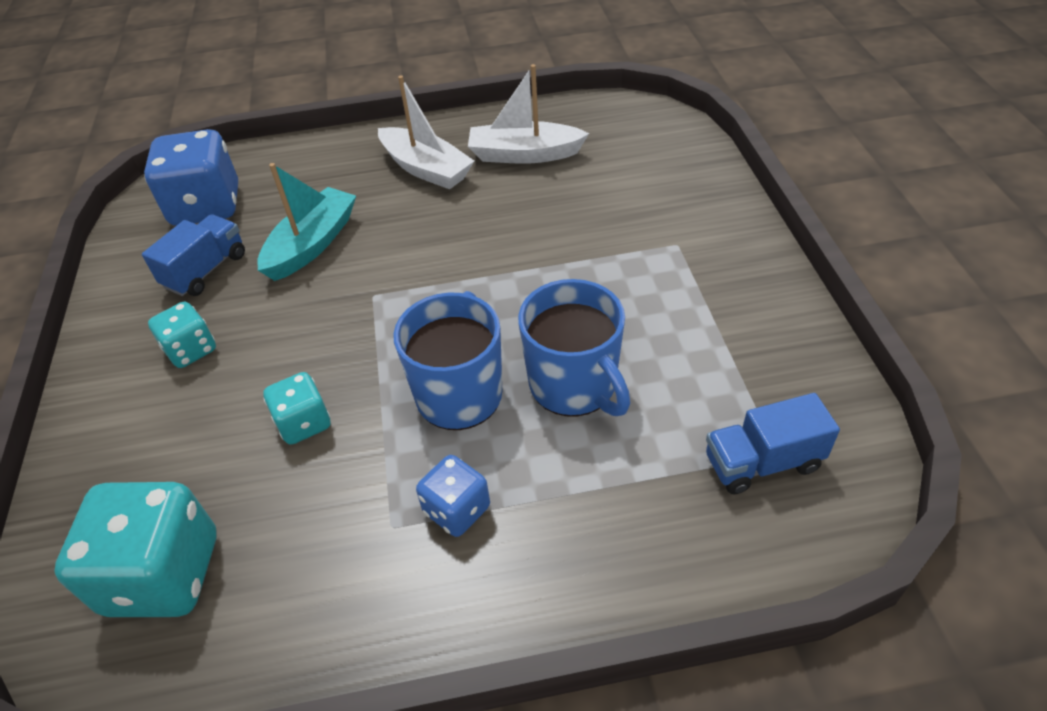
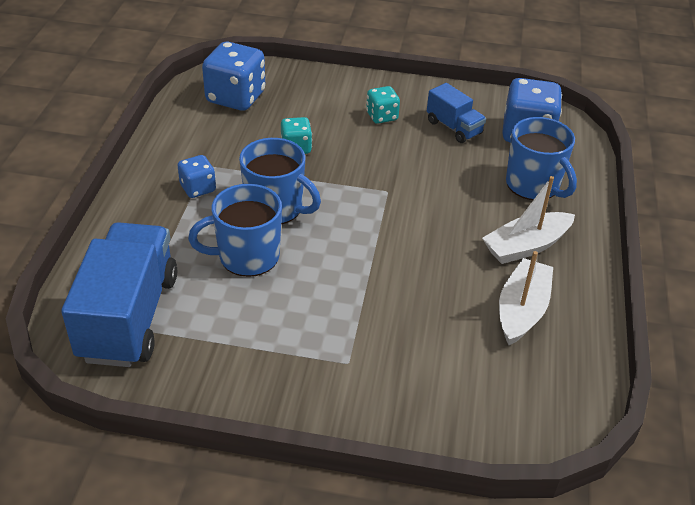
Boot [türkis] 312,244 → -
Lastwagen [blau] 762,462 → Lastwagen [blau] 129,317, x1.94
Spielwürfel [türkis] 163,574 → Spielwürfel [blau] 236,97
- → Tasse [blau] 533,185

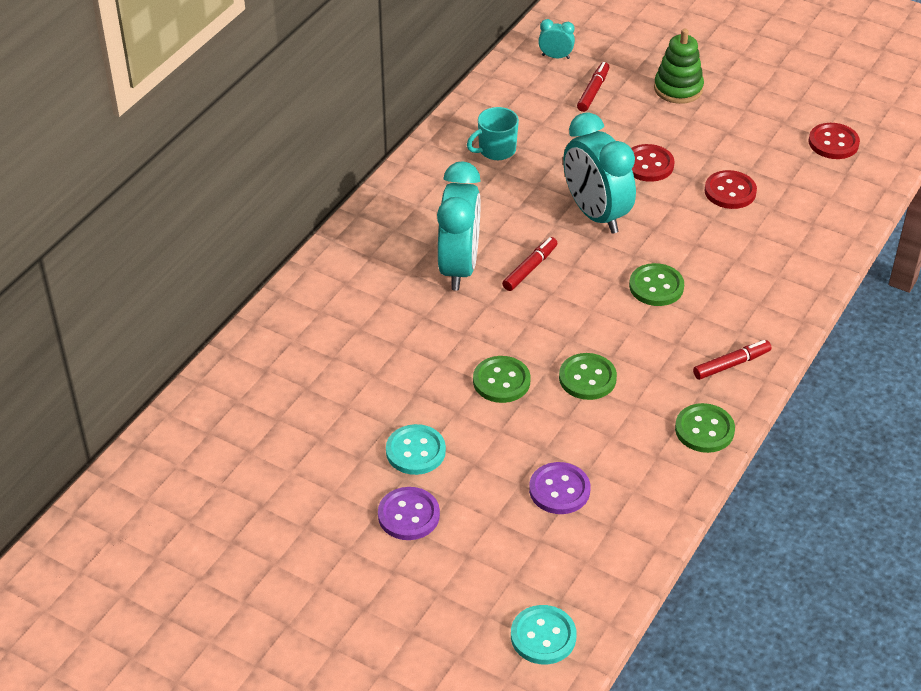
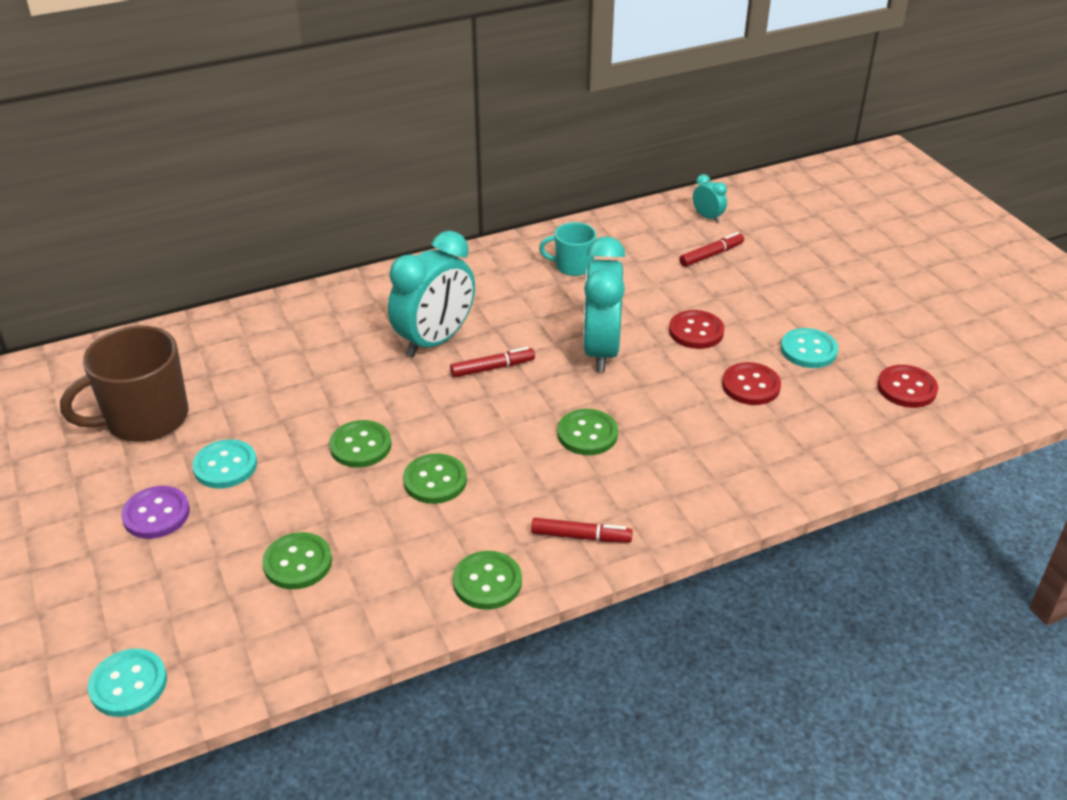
Stapelspielzeug [grün] 678,89 → -
Knopf [lila] 559,490 → Knopf [grün] 298,563
- → Tasse [braun] 145,419
- → Knopf [türkis] 808,350

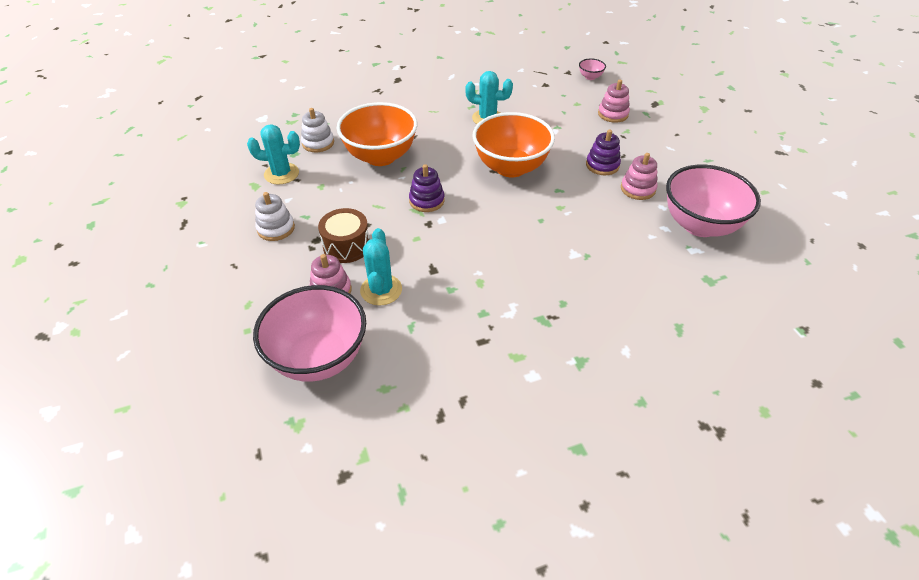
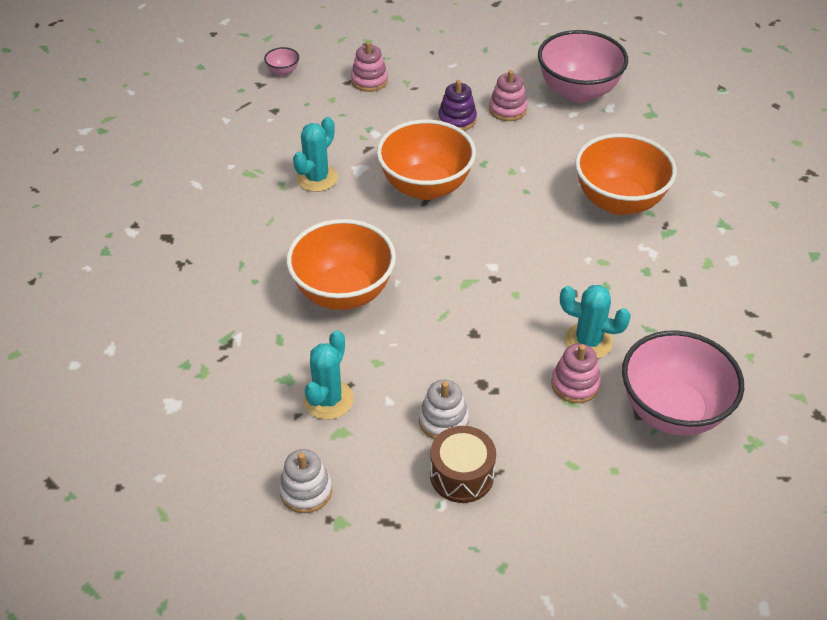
Stapelspielzeug [weiß] 318,143 → Stapelspielzeug [weiß] 306,491, shifted
Stapelspielzeug [lila] 426,201 → -
Trommel [braun] 346,246 → Trommel [braun] 462,475, shifted
- → Schüssel [orange] 618,201

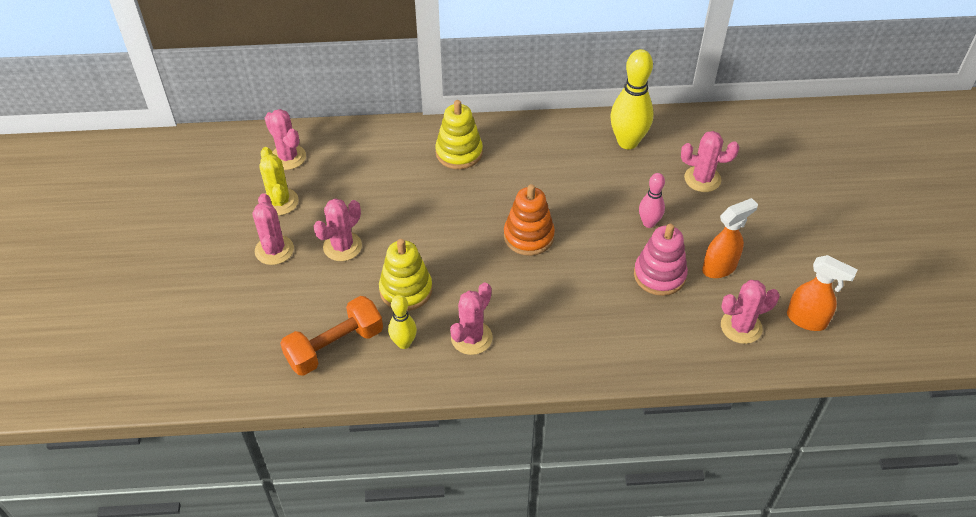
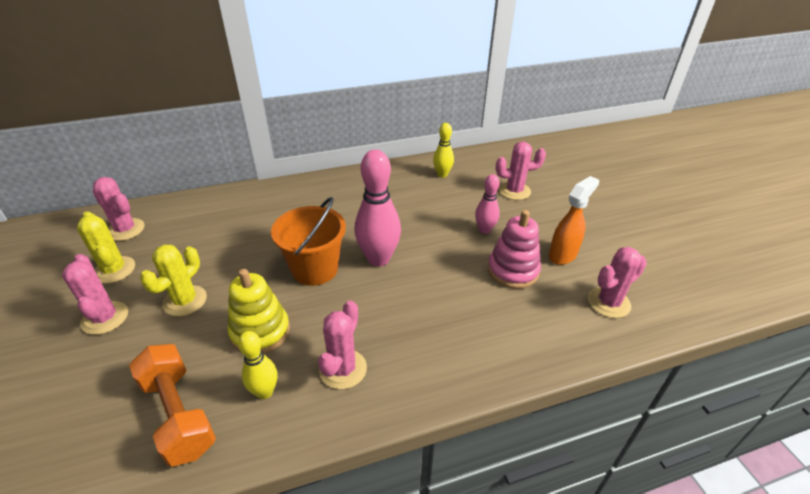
Bowlingkegel [gelb] 627,142 → Bowlingkegel [gelb] 442,174, x0.57
Stapelspielzeug [gelb] 459,153 → -
Stapelspielzeug [orange] 528,236 → Bowlingkegel [rosa] 378,259
Kaktus [rosa] 342,246 → Kaktus [gelb] 185,301
Sprühflasche [orange] 807,320 → -
Hantel [orange] 335,346 → Hantel [orange] 178,414, 75 degrees counterclockwise
- → Eimer [orange] 315,269

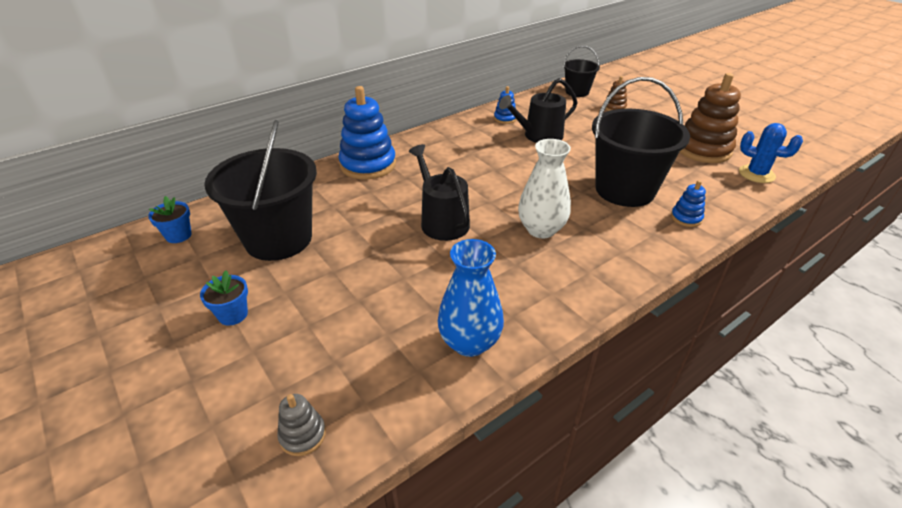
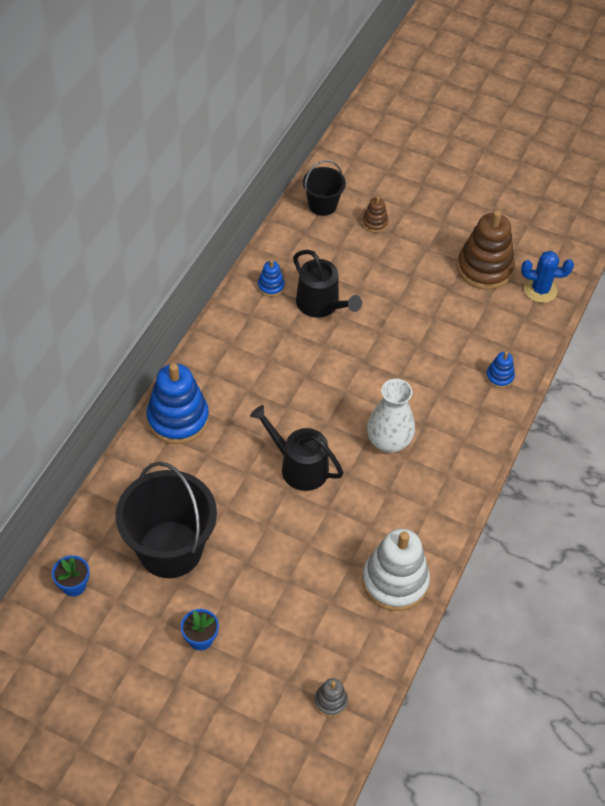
Eimer [schwarz] 624,190 → -
Gießkanne [schwarz] 539,136 → Gießkanne [schwarz] 321,304, 75 degrees counterclockwise
Vase [blau] 469,342 → Stapelspielzeug [weiß] 395,581

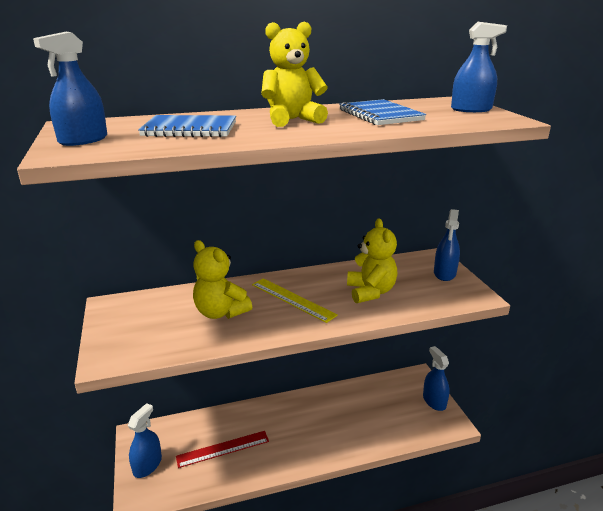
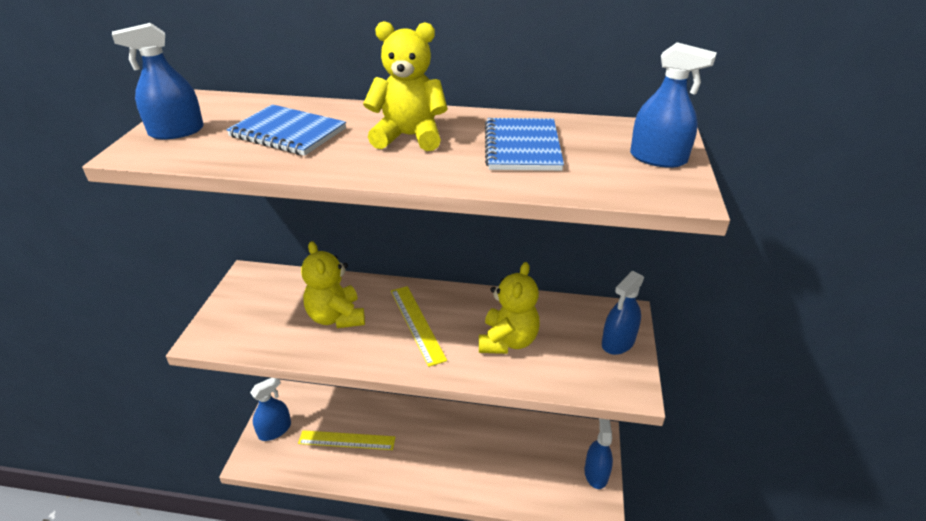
Lineal [rot] 223,449 → Lineal [gelb] 347,440

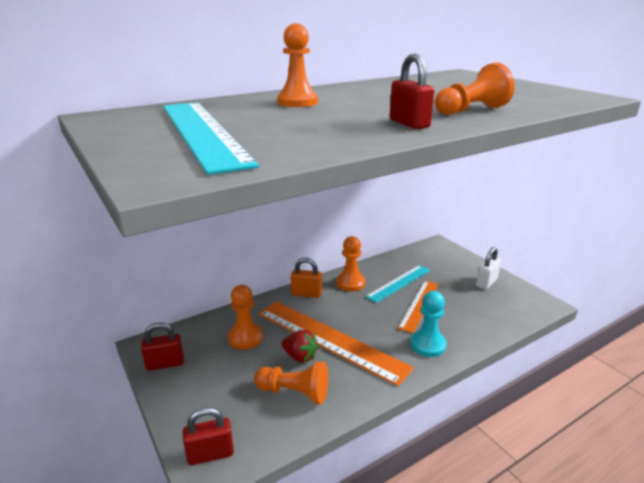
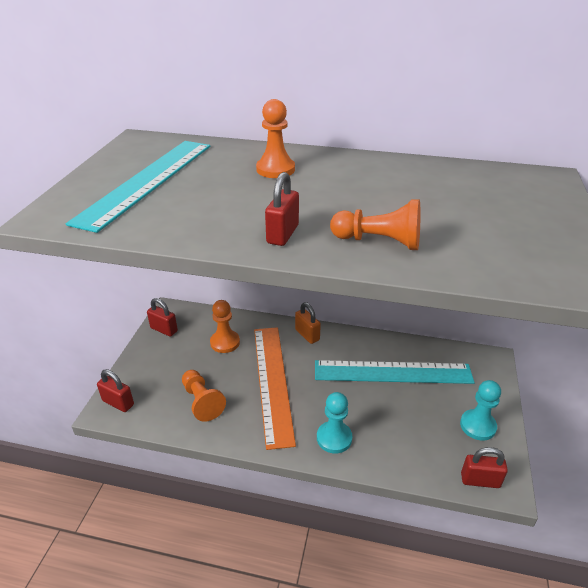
Bauer [orange] 350,283 → -
Vorhängeschloss [weiß] 486,283 → Bauer [türkis] 477,426
Lineal [türkis] 399,283 → Lineal [türkis] 392,372, x1.70
Lineal [orange] 419,305 → -
Erdbeere [rot] 300,357 → -
- → Vorhängeschloss [rot] 480,480

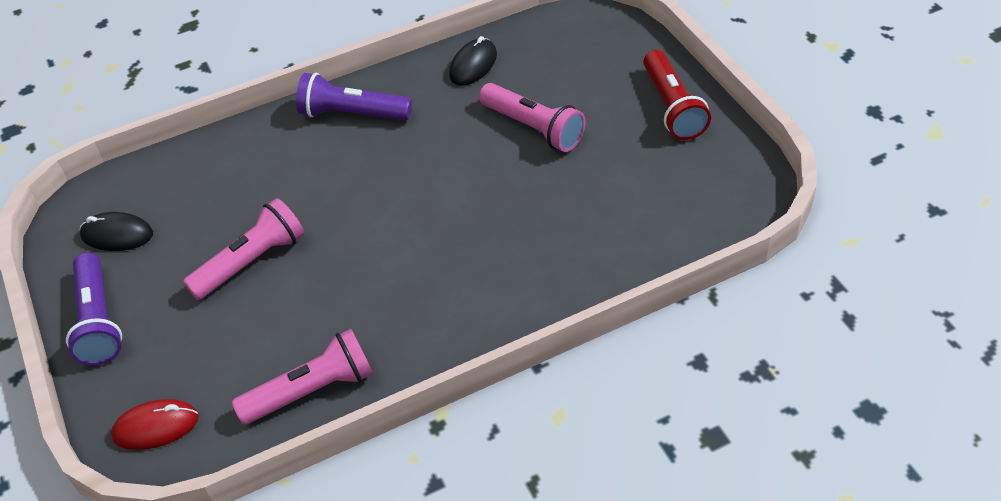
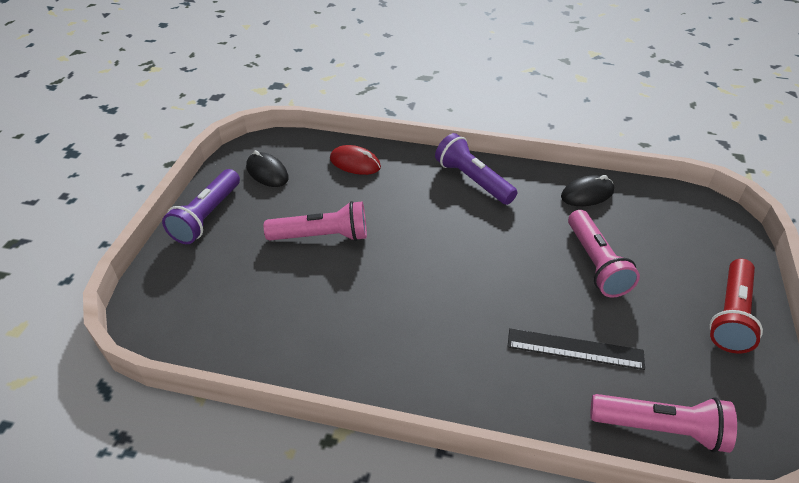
Taschenlampe [rosa] 312,390 → Taschenlampe [rosa] 660,429, shifted
Computermaus [rot] 156,427 → Computermaus [rot] 355,163, shifted
- → Lineal [schwarz] 575,349

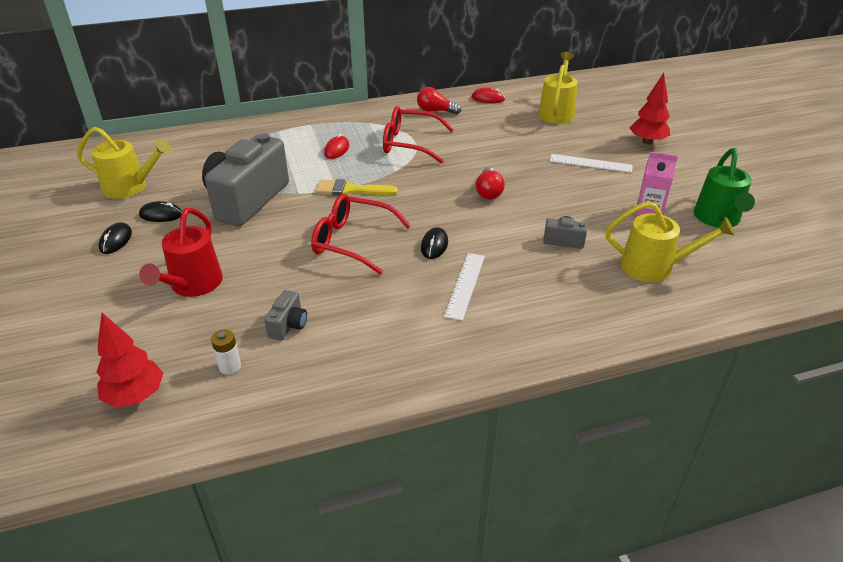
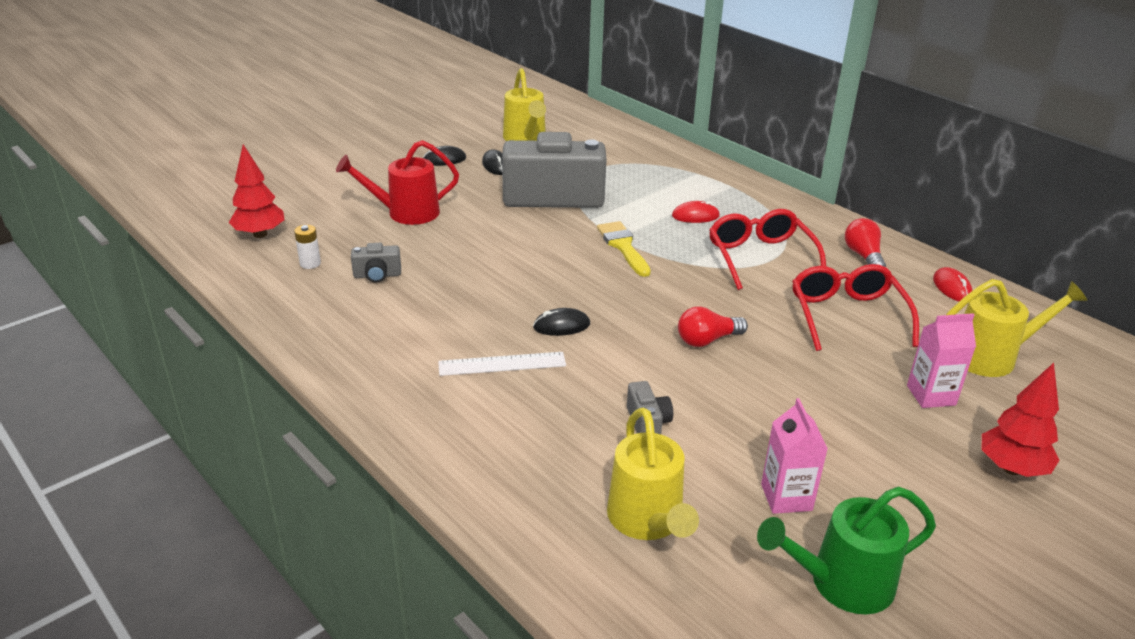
Lineal [weiß] 590,163 → -
Brille [rot] 352,241 → Brille [rot] 847,315, shifted
- → Getränkekarton [rosa] 931,395

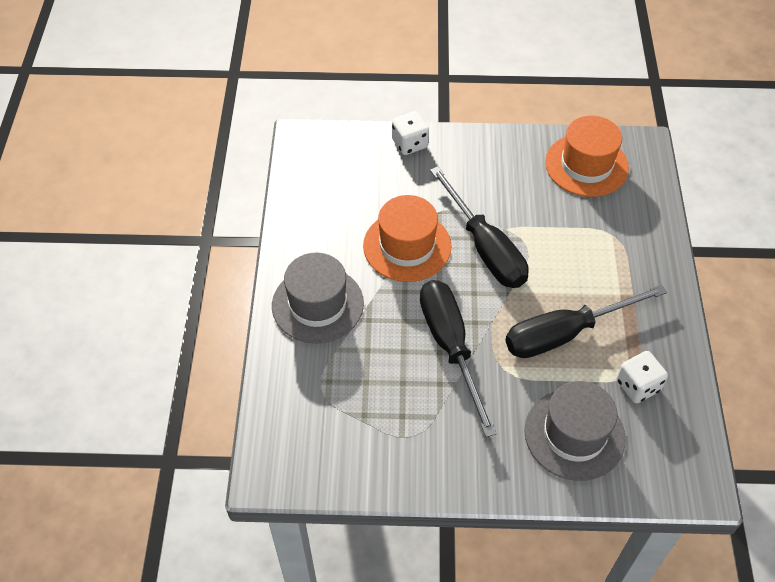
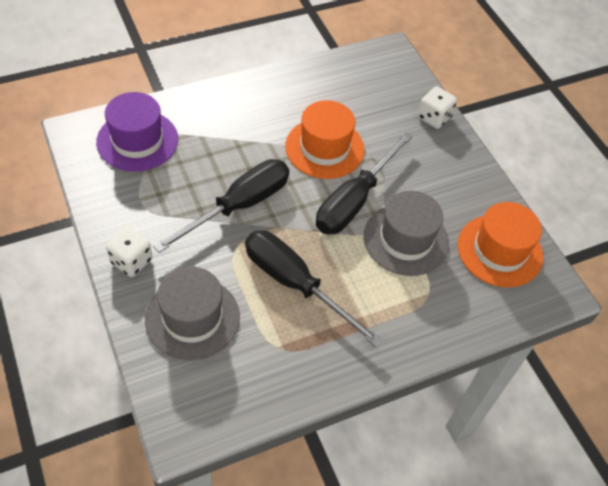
Hut [grau] 317,304 → Hut [grau] 406,239, shifted
Spielwürfel [weiß] 637,386 → Spielwürfel [weiß] 131,261, shifted
- → Hut [lila] 137,140

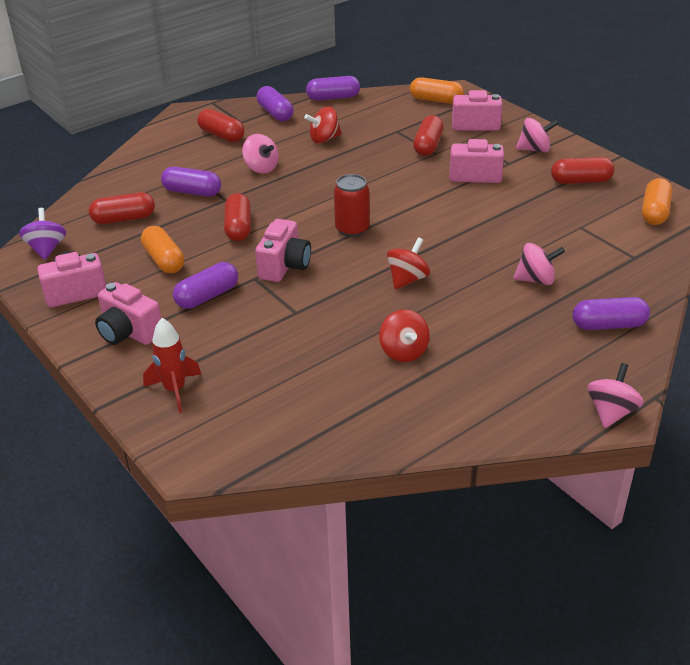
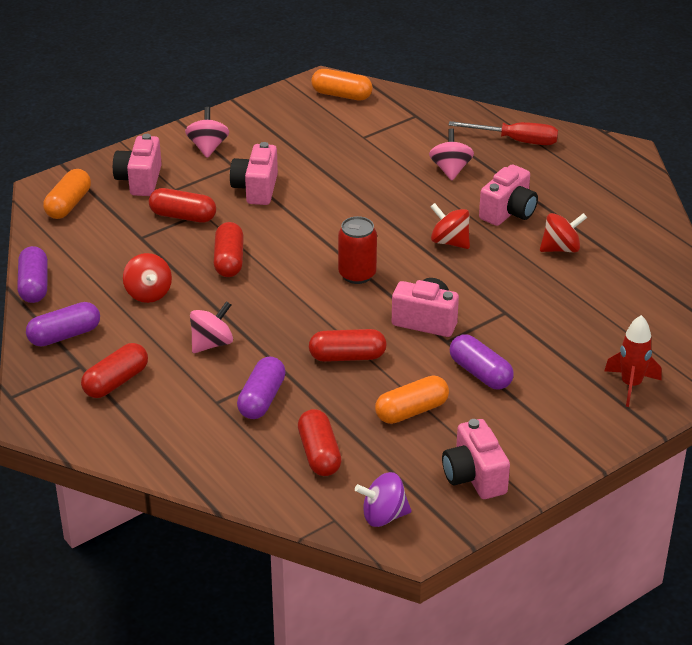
Kapsel [rot] 581,181 → Kapsel [rot] 229,260, shifted
Kamera [rosa] 129,332 → Kamera [rosa] 508,212, shifted
Kapsel [lila] 608,325 → Schraubenzieher [rot] 516,141
Kreisel [rosa] 611,412 → -

